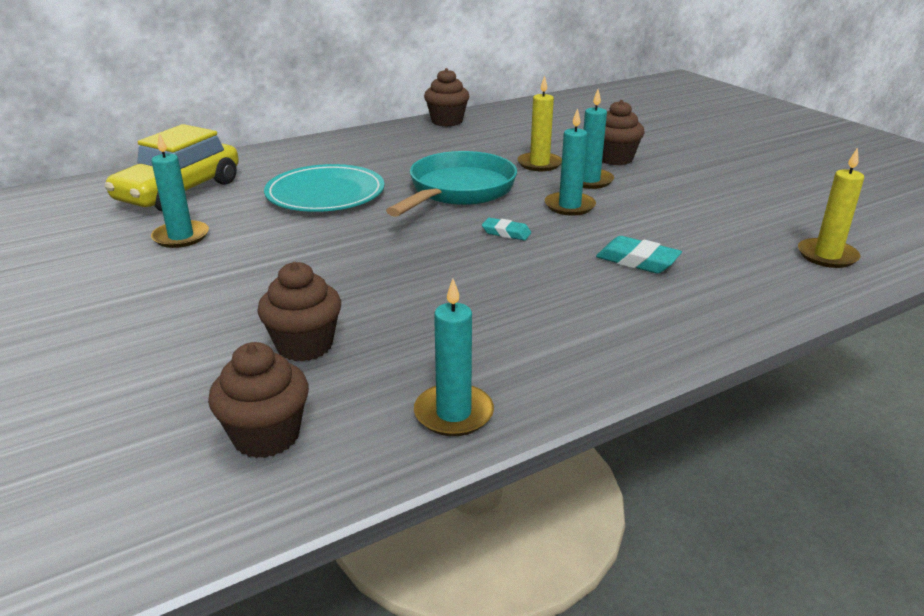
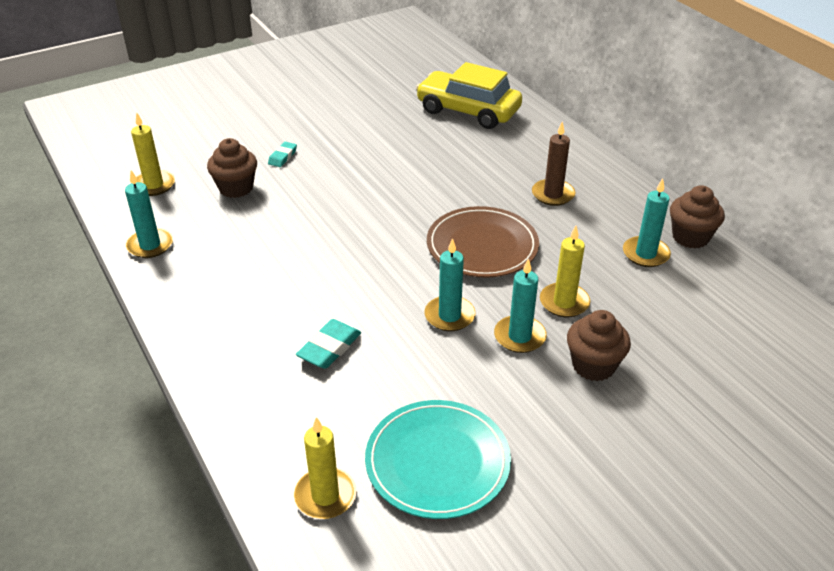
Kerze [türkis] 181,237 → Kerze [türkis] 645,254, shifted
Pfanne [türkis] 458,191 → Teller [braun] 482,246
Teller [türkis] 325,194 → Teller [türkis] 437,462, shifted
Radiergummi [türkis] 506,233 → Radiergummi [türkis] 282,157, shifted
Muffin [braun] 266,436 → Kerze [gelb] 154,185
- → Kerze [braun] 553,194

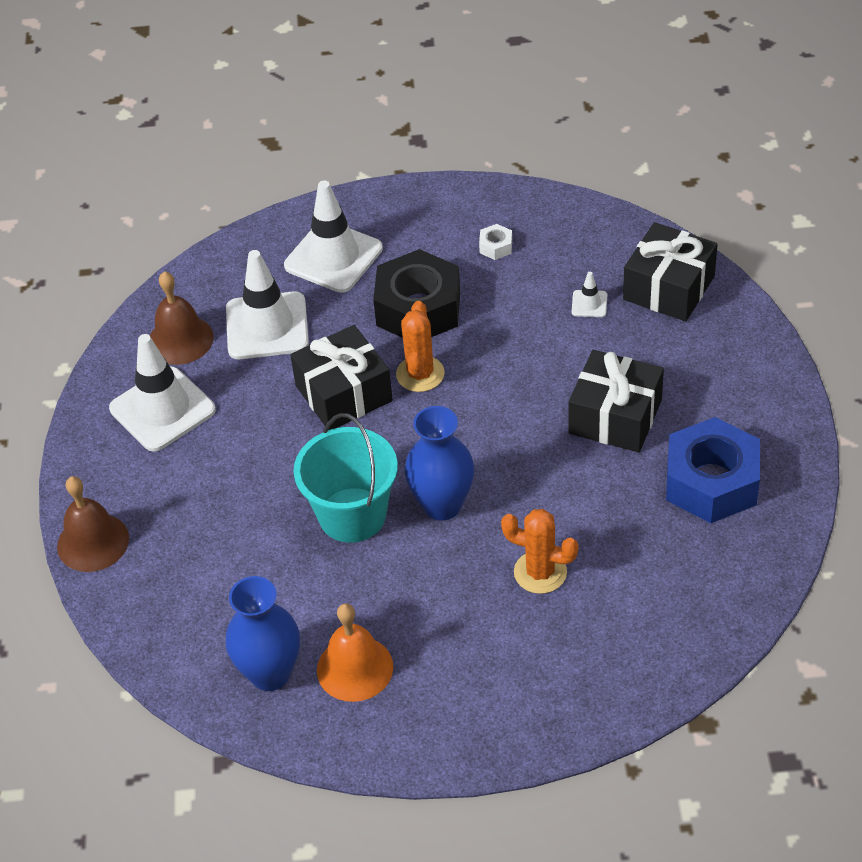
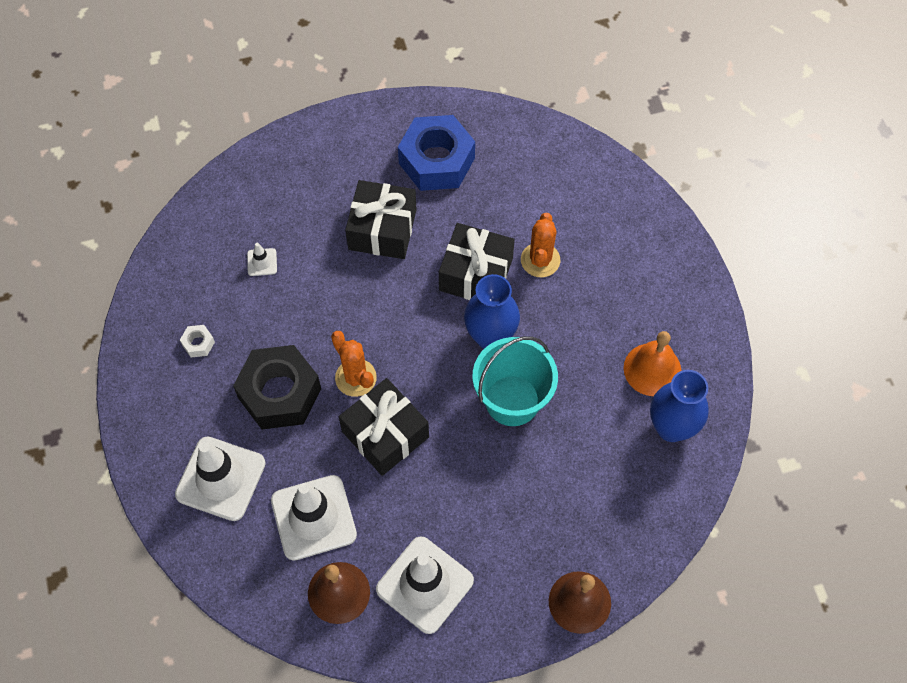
Geschenk [schwarz] 669,288 → Geschenk [schwarz] 476,274, shifted
Kaktus [orange] 420,374 → Kaktus [orange] 355,378, 60 degrees clockwise

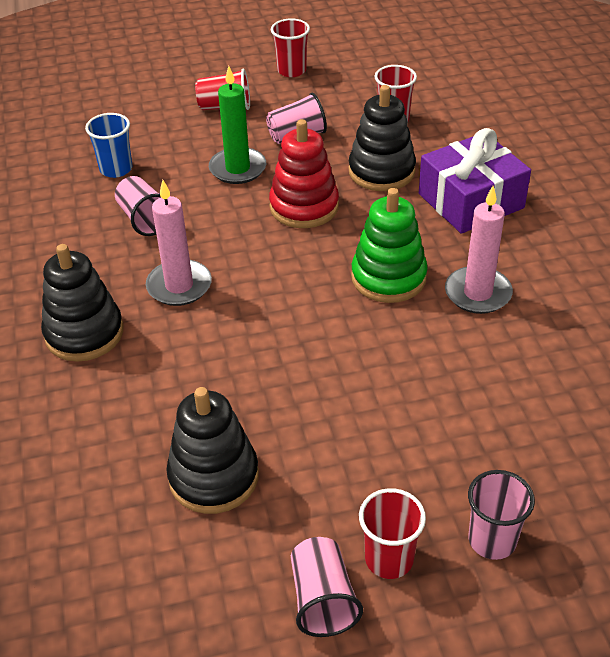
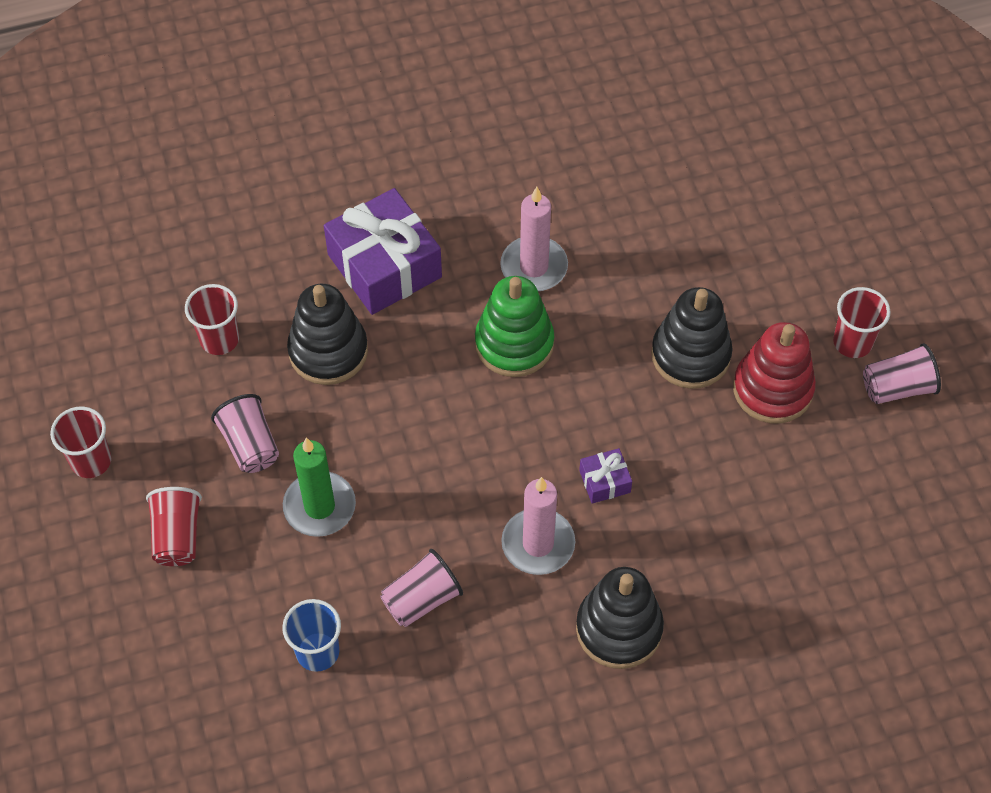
Stapelspielzeug [rot] 304,207 → Stapelspielzeug [rot] 772,389, shifted
Stapelspielzeug [schwarz] 213,477 → Stapelspielzeug [schwarz] 690,355, shifted
Becher [rosa] 492,540 → -
- → Geschenk [lila] 604,481

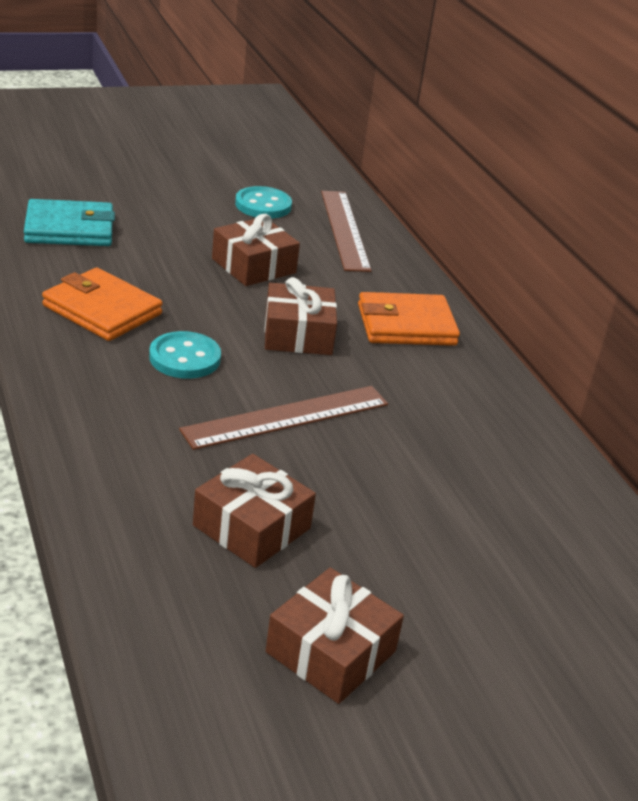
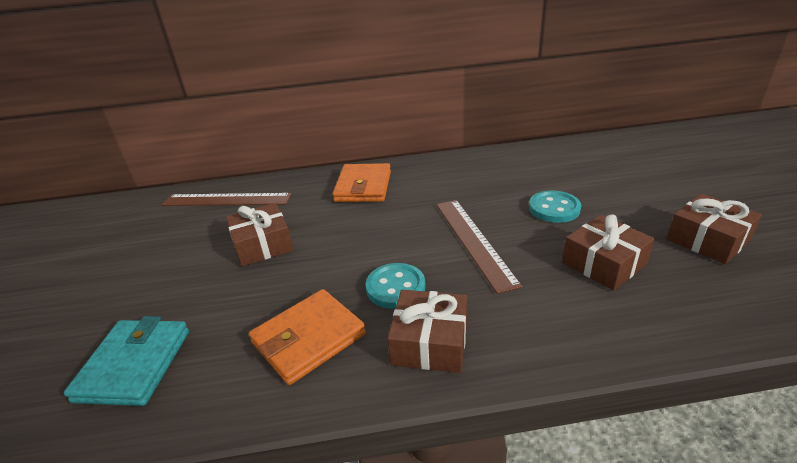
Knopf [türkis] 263,205 → Knopf [türkis] 554,208, shifted
Geschenk [braun] 298,334 → Geschenk [braun] 430,342, shifted

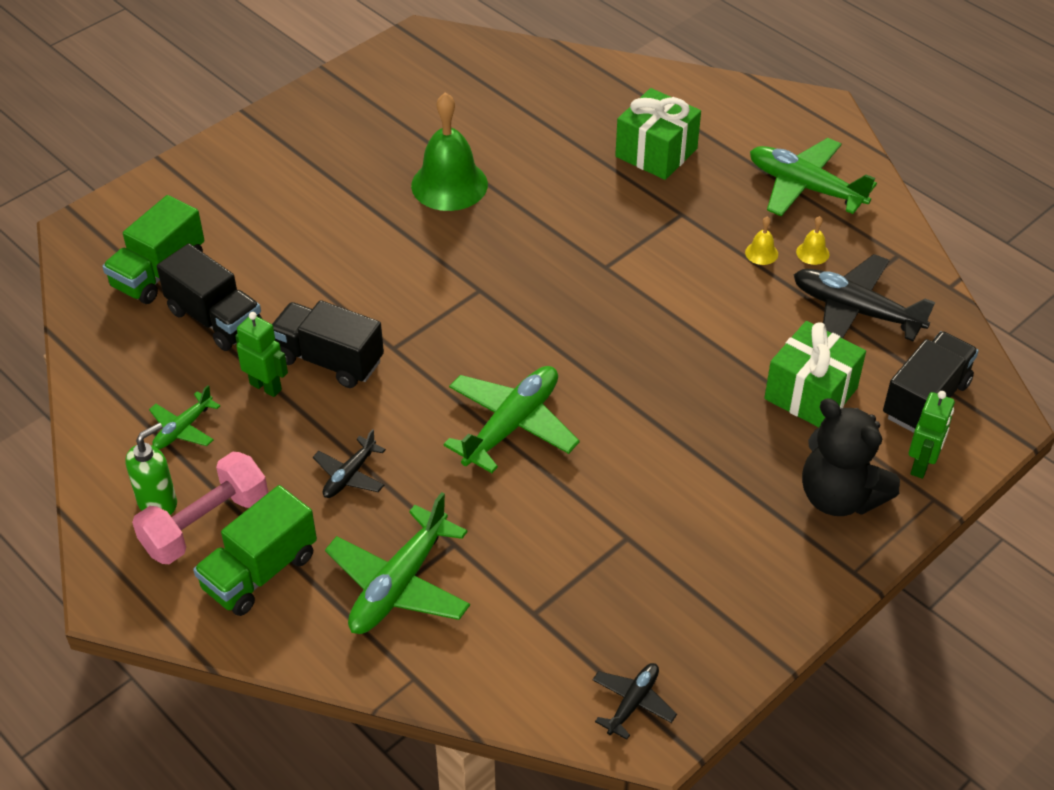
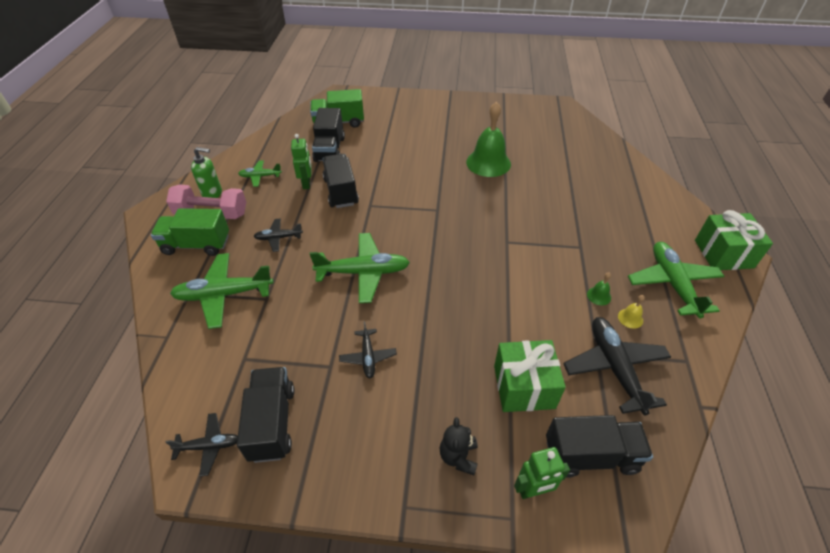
Geschenk [grün] 656,153 → Geschenk [grün] 723,254, shifted
Glocke [gelb] 761,253 → Glocke [grün] 599,296
Teddybär [schwarz] 839,497 → Teddybär [schwarz] 458,456, x0.55
- → Flugzeug [schwarz] 368,357
- → Lastwagen [schwarz] 272,422

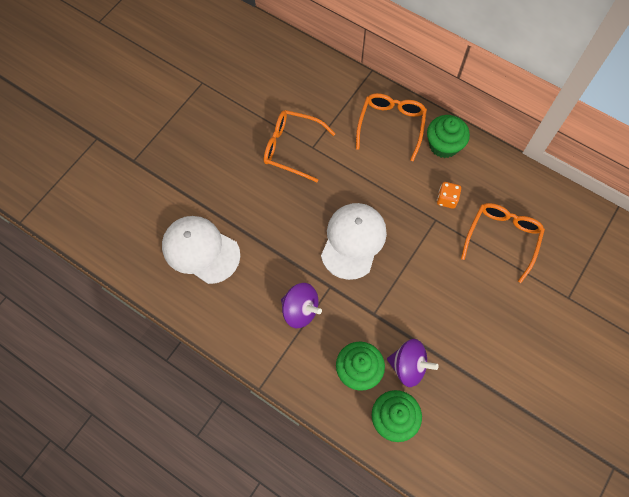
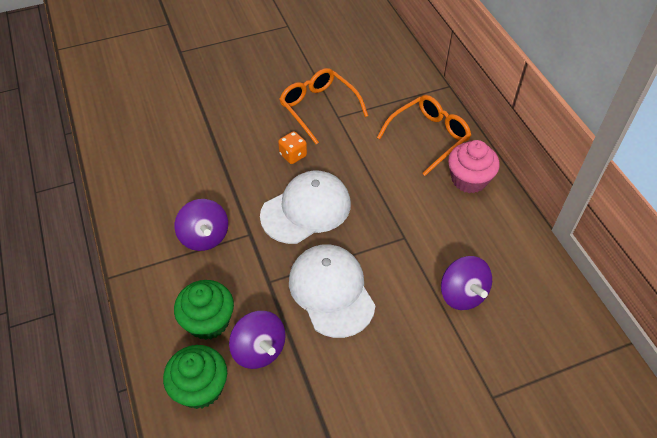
Muffin [grün] 444,145 → Muffin [rosa] 469,179
Spielwürfel [orange] 446,199 → Spielwürfel [orange] 293,155, shifted
Brille [orange] 502,238 → Kreisel [lila] 462,294
Kappe [weiß] 200,250 → Kappe [weiß] 331,291, shifted

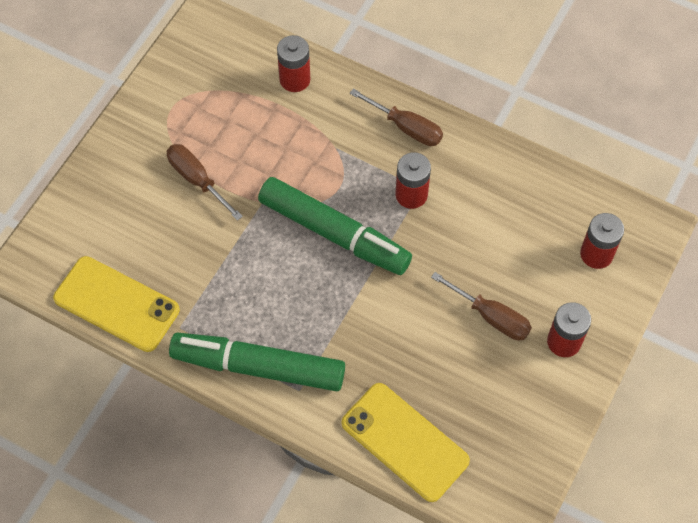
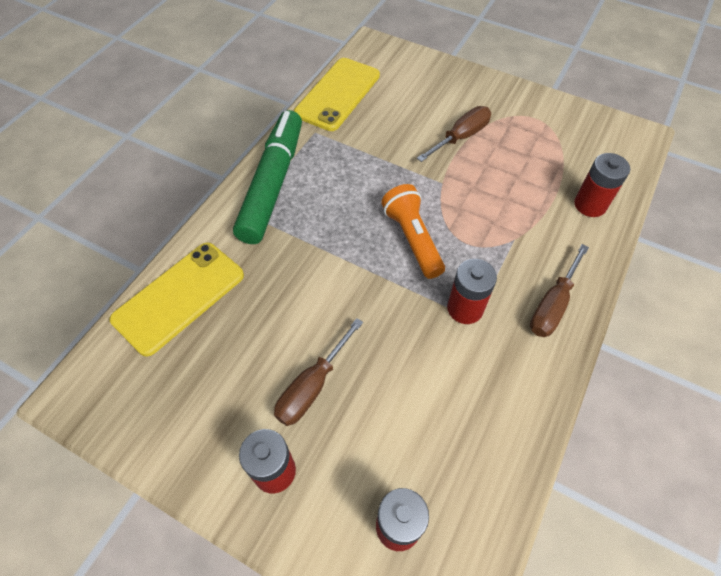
Filzstift [grün] 334,233 → Taschenlampe [orange] 412,239

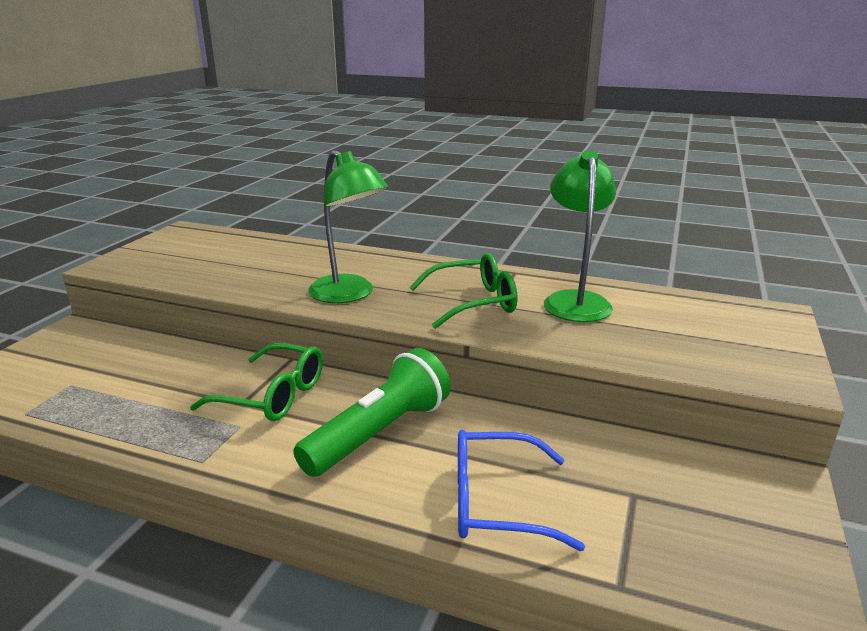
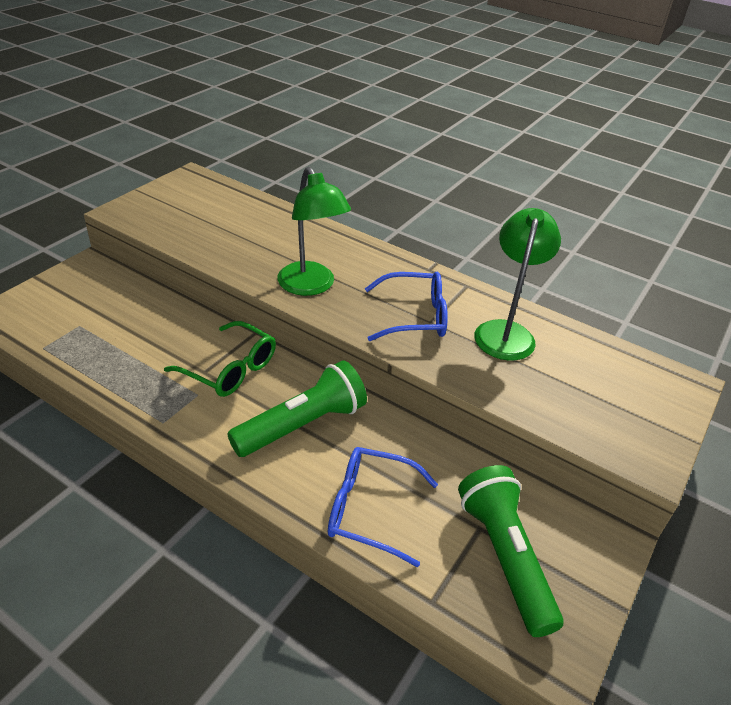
Brille [grün] 474,302 → Brille [blau] 415,316
- → Taschenlampe [grün] 504,556

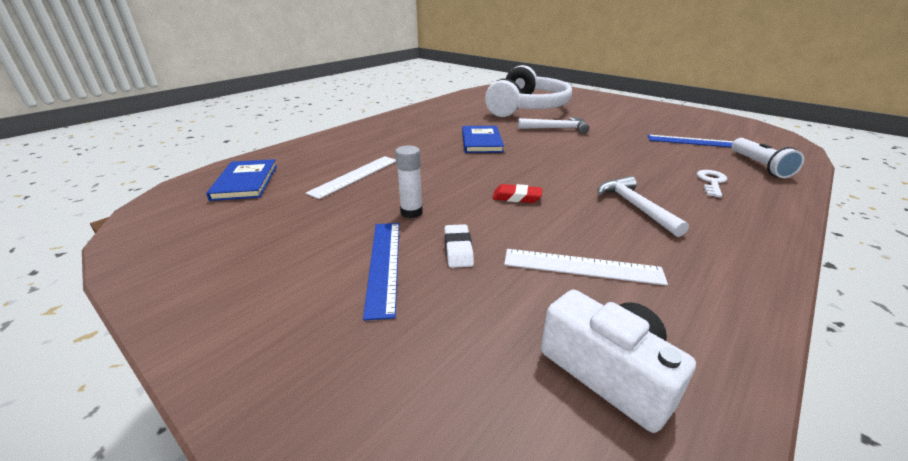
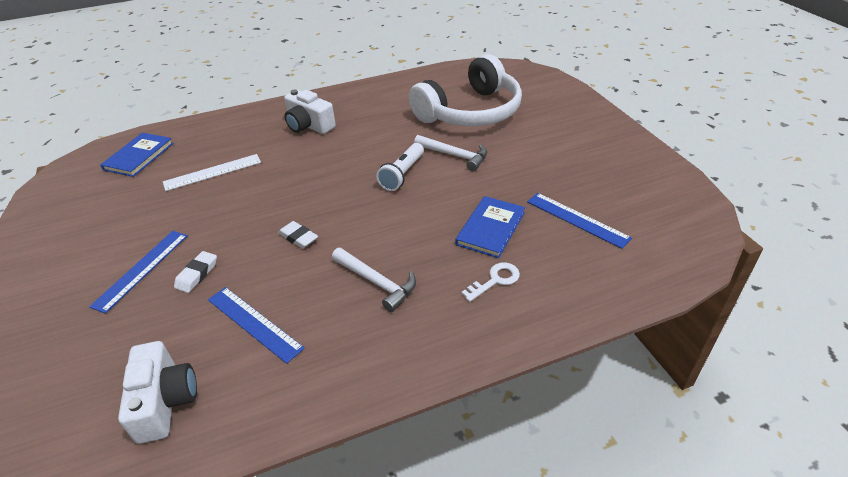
Buch [blau] 481,141 → Buch [blau] 490,228, shifted
Taschenlampe [weiß] 759,166 → Taschenlampe [weiß] 402,174, shifted
Klebestift [weiß] 411,212 → -
Hammer [weiß] 635,206 → Hammer [weiß] 377,282, 120 degrees clockwise
Radiergummi [rot] 516,197 → Radiergummi [weiß] 298,237
Lineal [weiß] 582,266 → Lineal [blau] 254,323
- → Kamera [weiß] 309,125

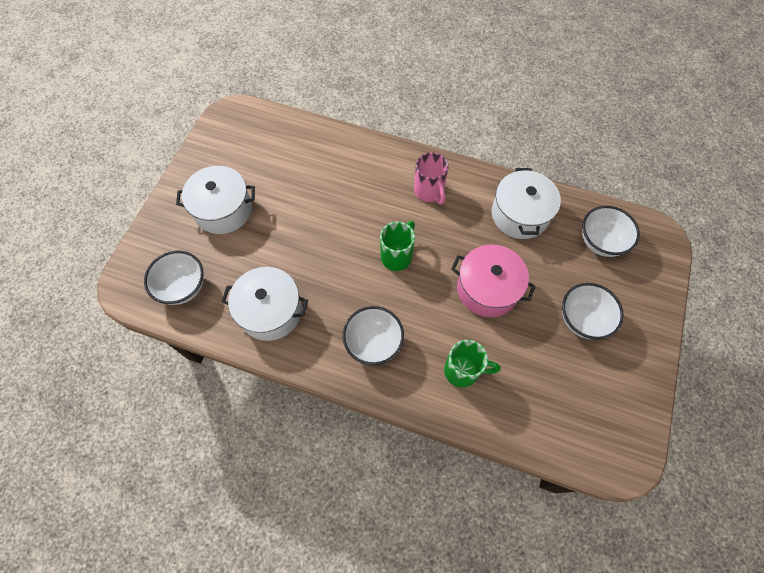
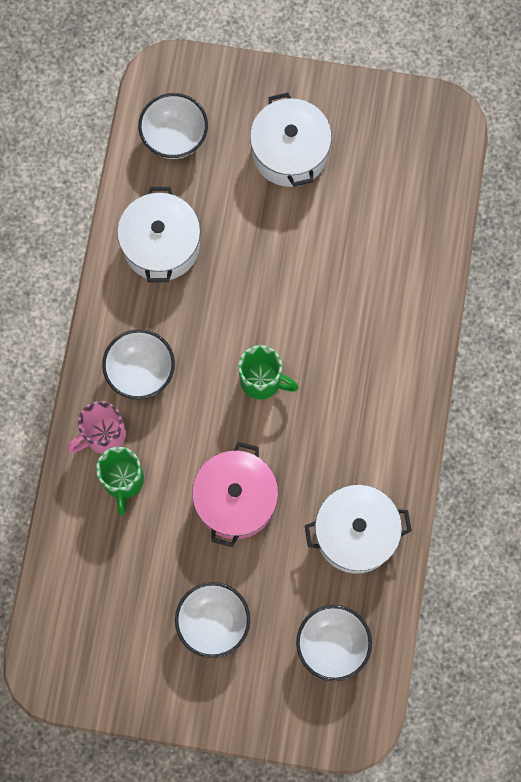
Tasse [rosa] 429,192 → Tasse [rosa] 103,435, shifted

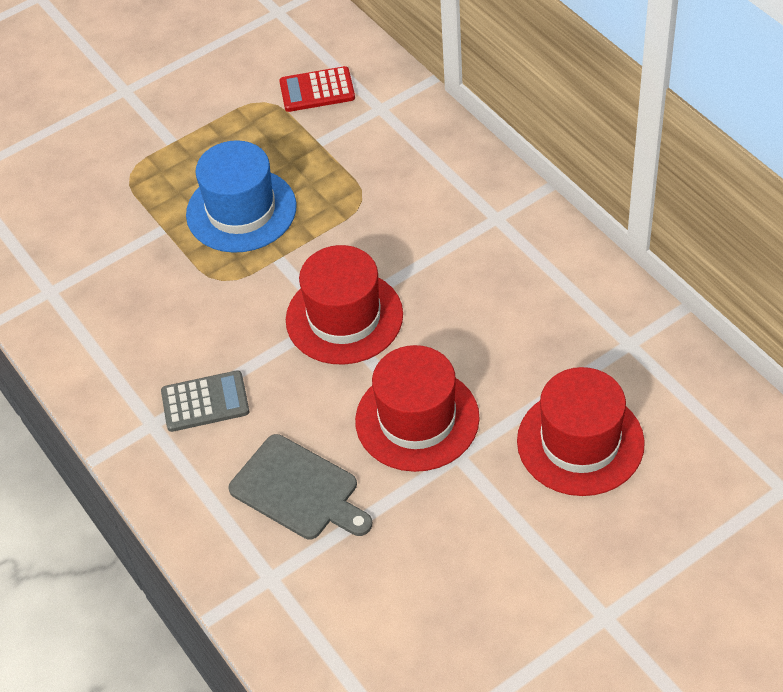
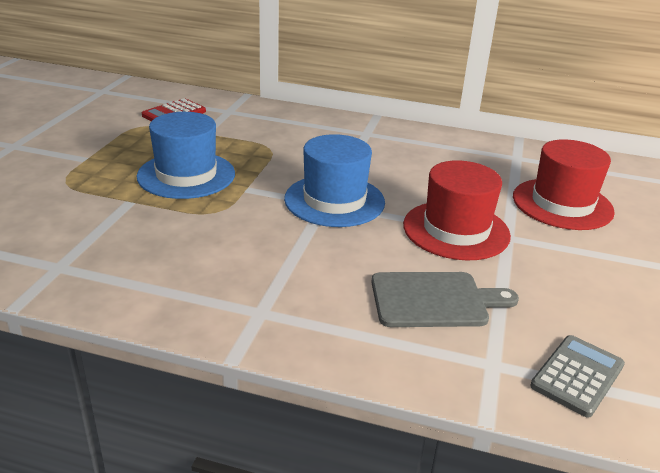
Hut [rot] 344,317 → Hut [blau] 334,200
Taschenrechner [grau] 205,402 → Taschenrechner [grau] 577,376, shifted

